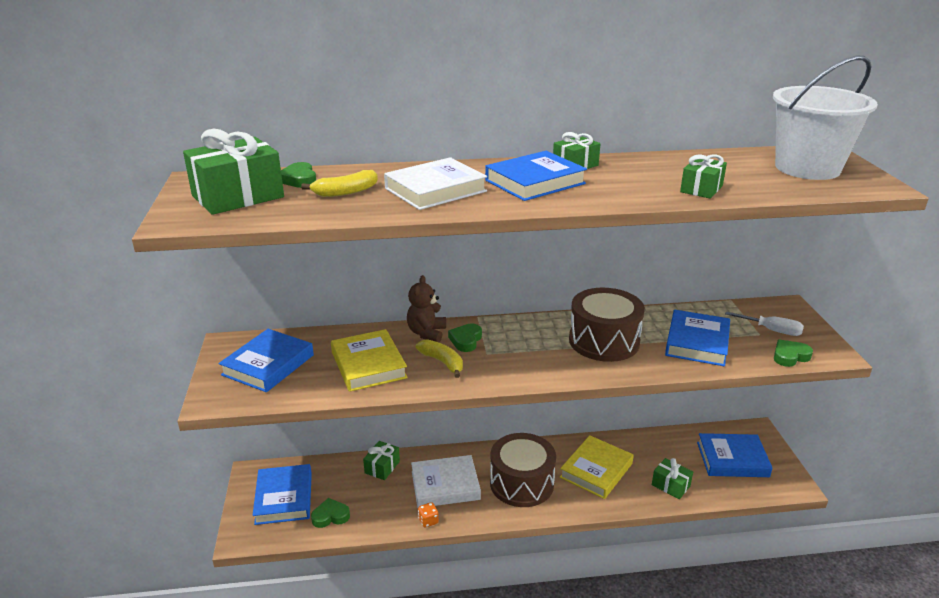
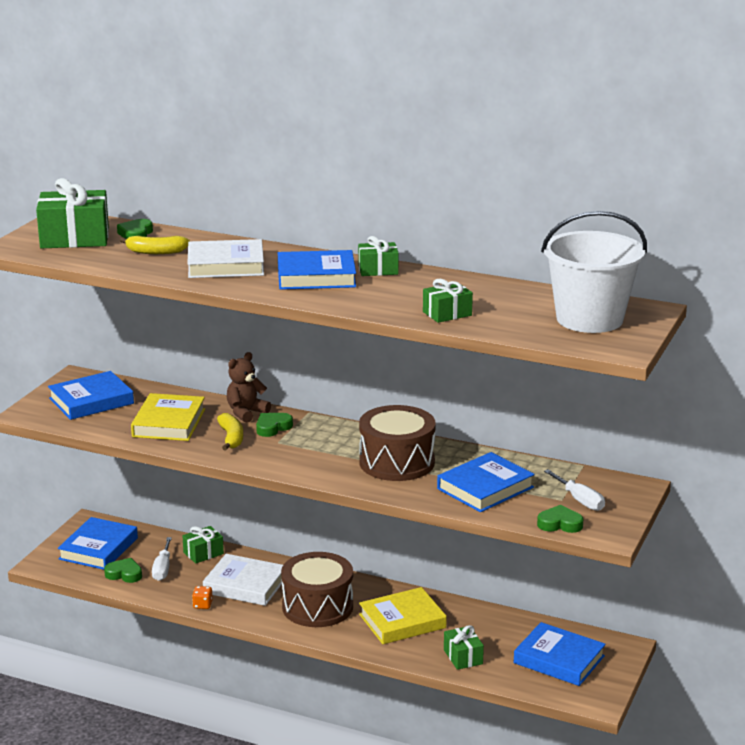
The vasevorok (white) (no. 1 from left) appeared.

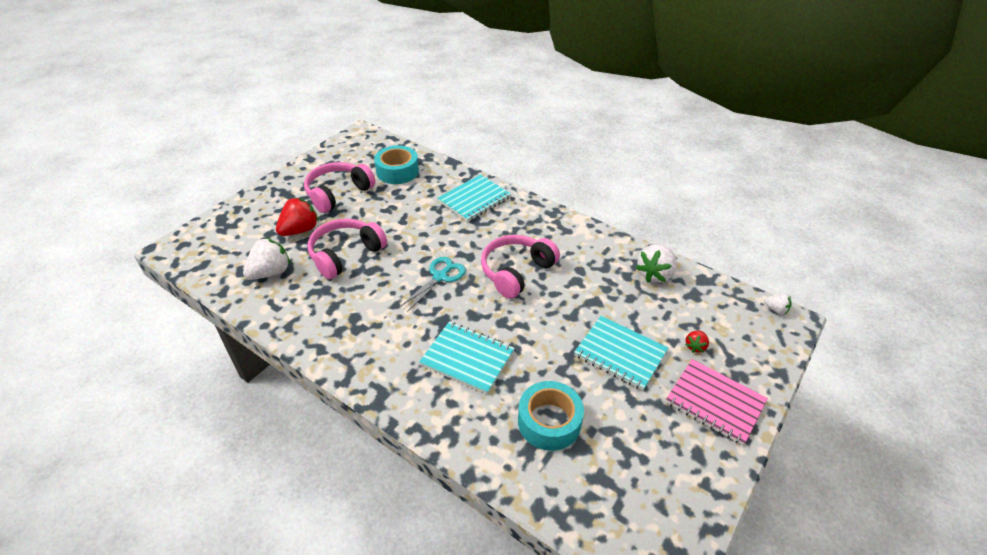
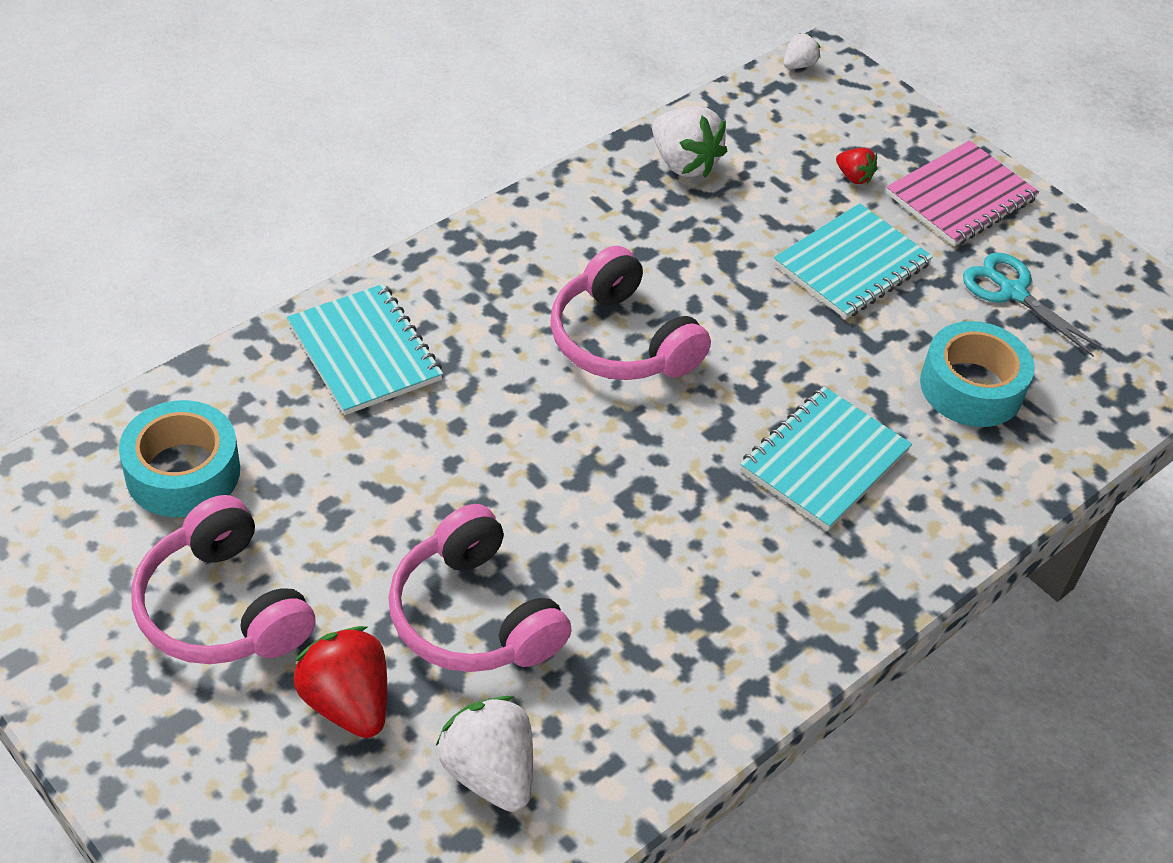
The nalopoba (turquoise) moved.

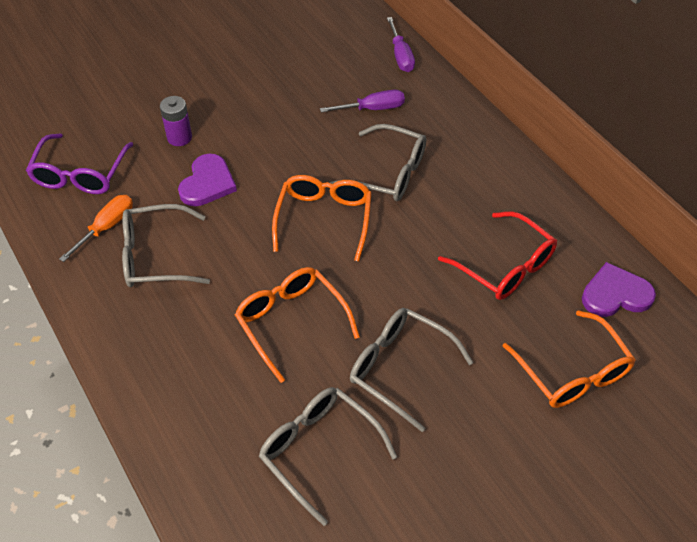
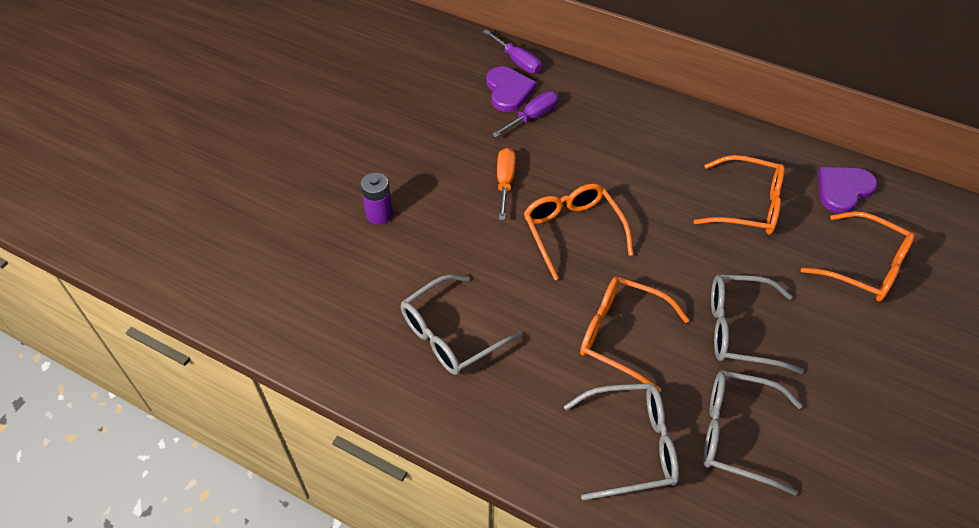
The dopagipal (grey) (no. 3 from left in the first image) moved.
The dopagipal (purple) disappeared.
The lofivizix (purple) (no. 1 from left) moved.
The vasevorok (orange) moved.
The dopagipal (red) became the dopagipal (orange) (no. 3 from left).

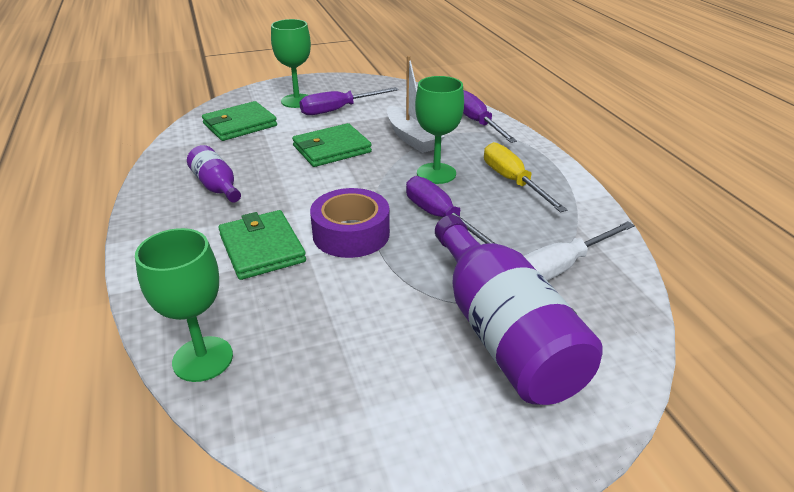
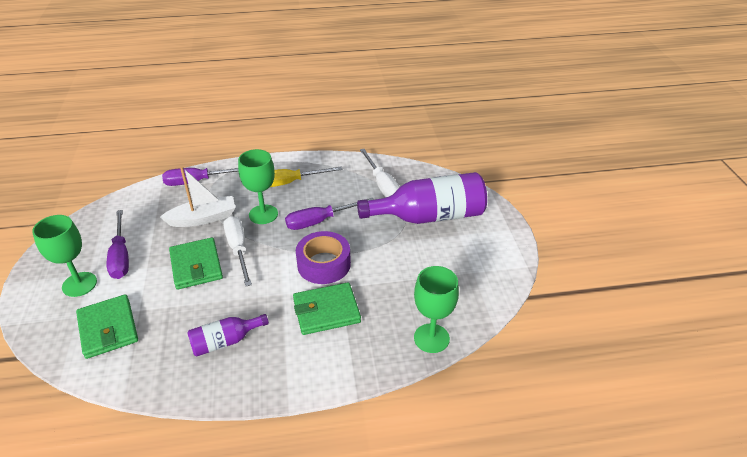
The vasevorok (white) (no. 1 from left) appeared.

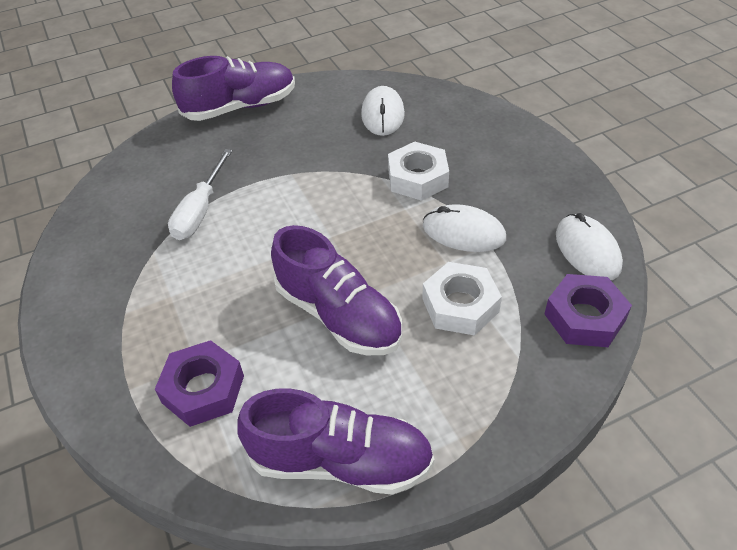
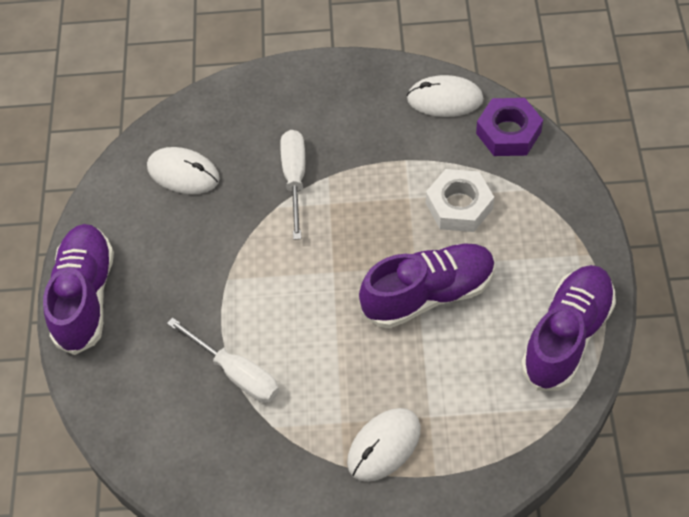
The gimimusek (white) (no. 1 from left) was replaced by the vasevorok (white) (no. 2 from left).
The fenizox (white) (no. 2 from left) moved.
The gimimusek (purple) (no. 1 from left) disappeared.

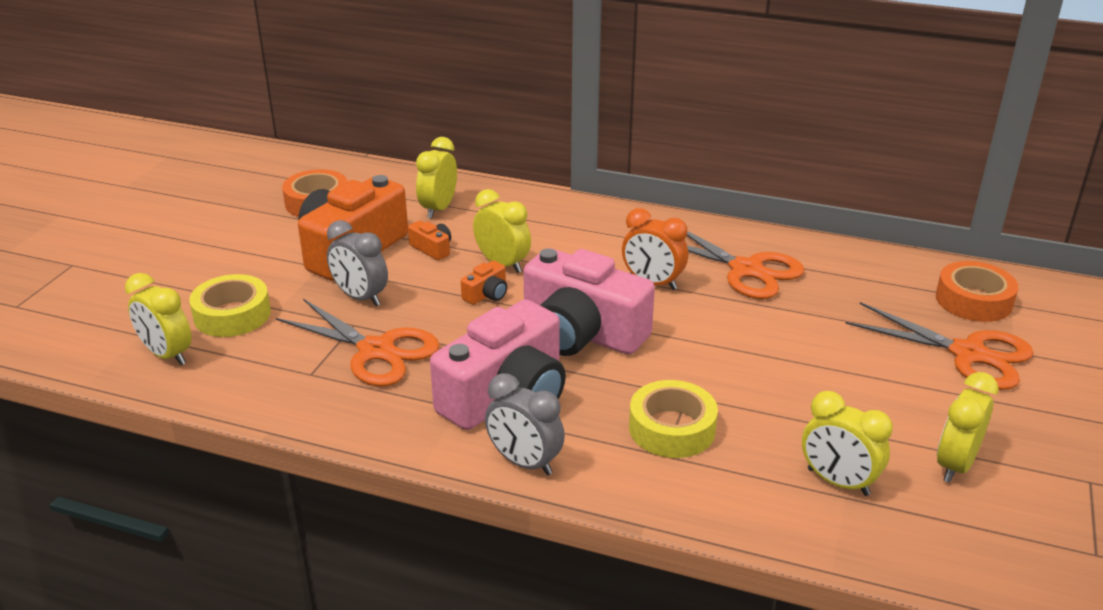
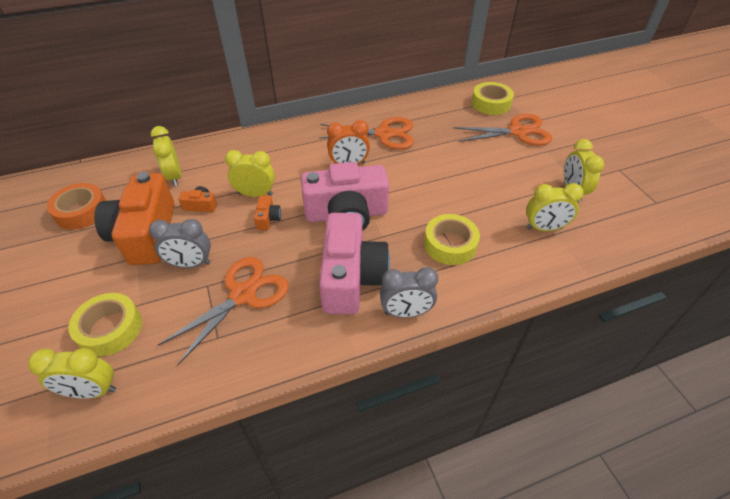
The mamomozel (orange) (no. 2 from left) became the mamomozel (yellow) (no. 3 from left).
The nalopoba (orange) (no. 1 from left) turned 45 degrees counterclockwise.

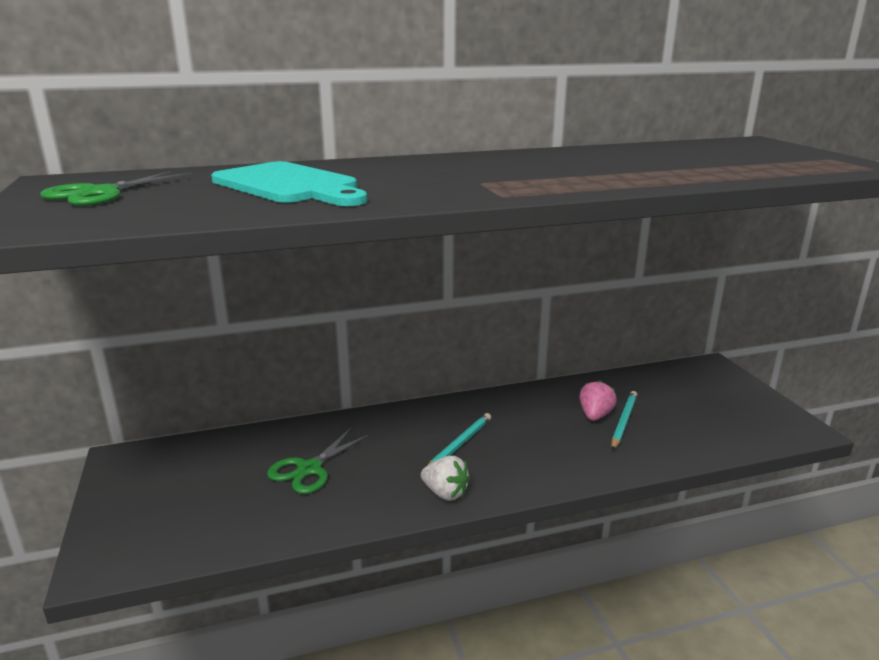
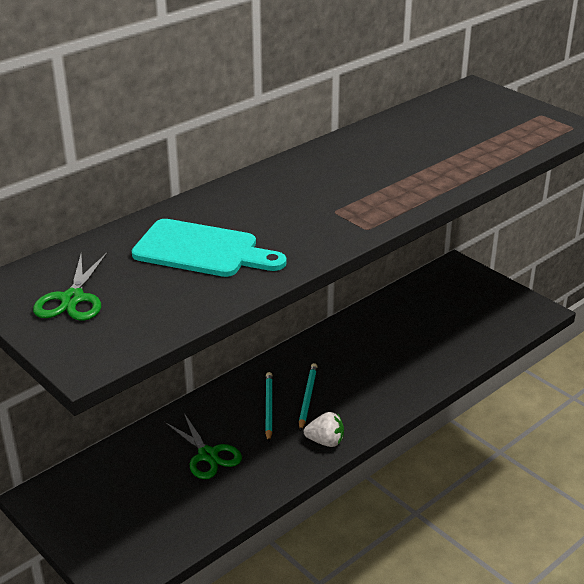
The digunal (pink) disappeared.
The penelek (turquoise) (no. 2 from left in the first image) moved.
The nalopoba (green) (no. 2 from left) turned 45 degrees counterclockwise.

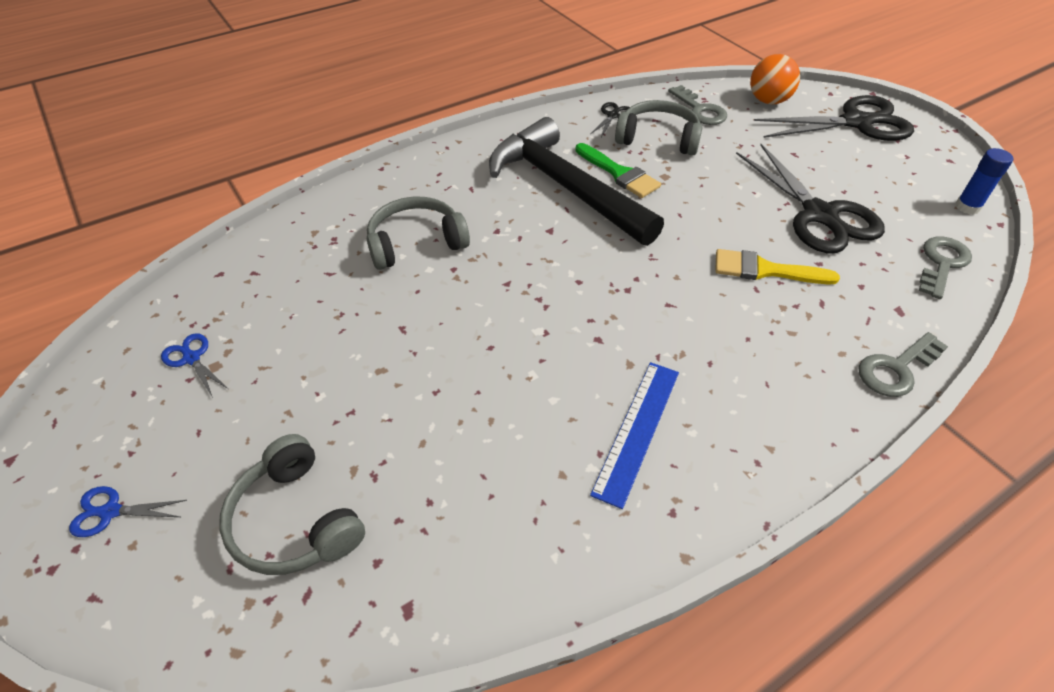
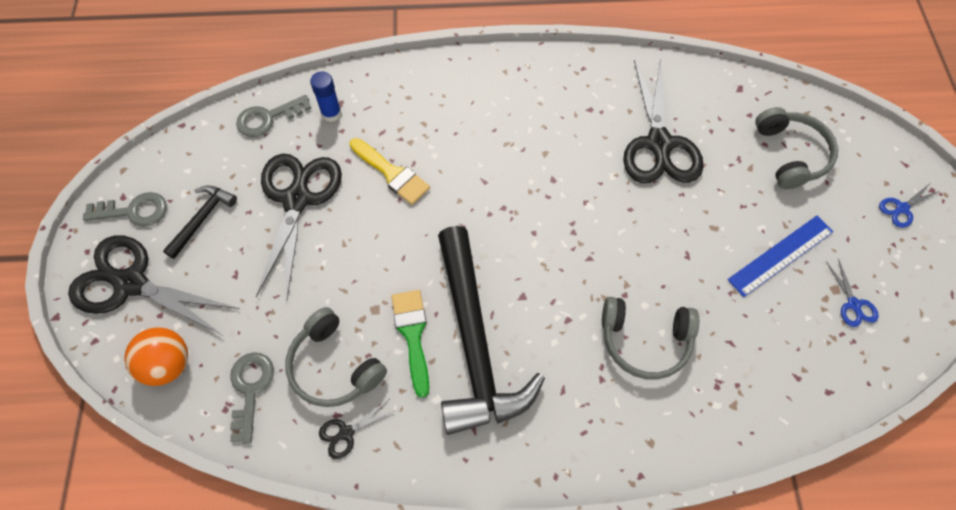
The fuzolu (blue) moved.
The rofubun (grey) (no. 2 from left in the first image) moved.
The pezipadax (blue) moved.
The nalopoba (blue) (no. 1 from left in the first image) turned 120 degrees clockwise.
The nalopoba (black) (no. 4 from left) appeared.
The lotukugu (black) (no. 1 from left) appeared.

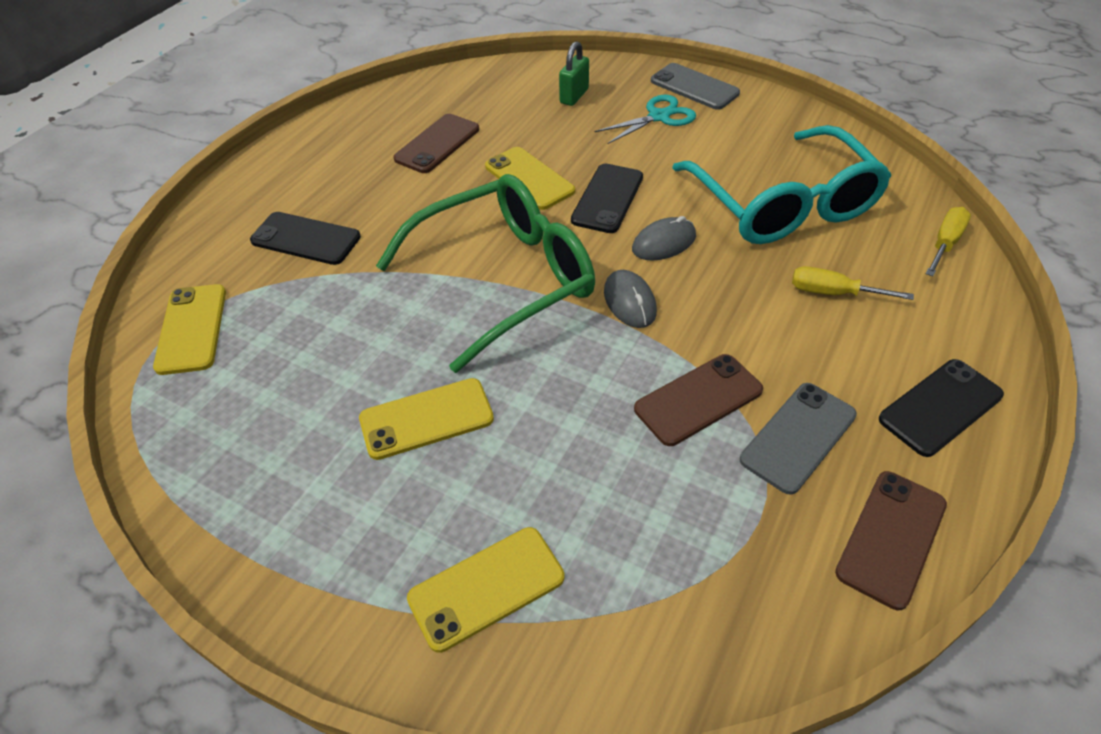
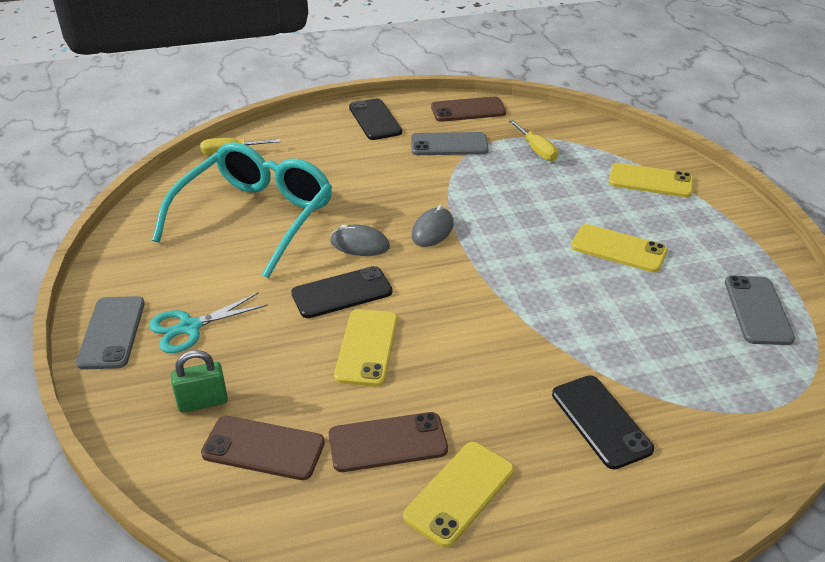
The nalopoba (turquoise) turned 45 degrees counterclockwise.
The dopagipal (green) disappeared.
The vasevorok (yellow) (no. 1 from left in the first image) moved.
The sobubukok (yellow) (no. 1 from left in the first image) moved.
The sobubukok (brown) (no. 2 from left in the first image) moved.
The sobubukok (black) (no. 3 from left in the first image) turned 60 degrees clockwise.
The sobubukok (grey) (no. 3 from left) appeared.

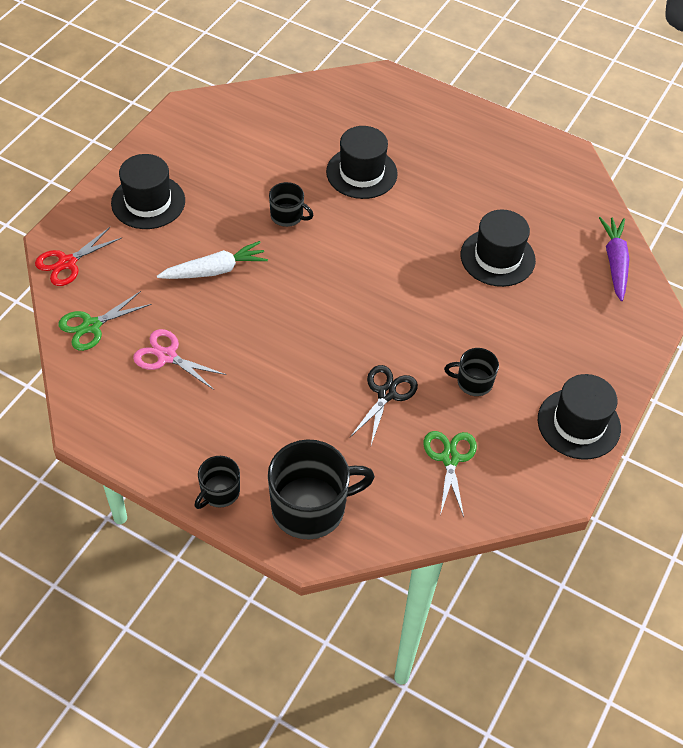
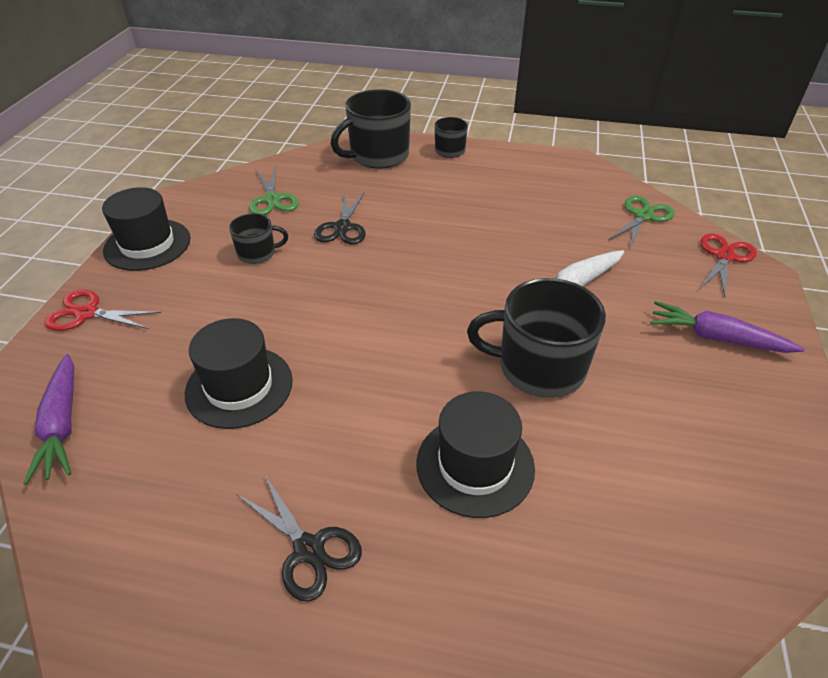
The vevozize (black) (no. 1 from left) was replaced by the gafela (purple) (no. 2 from left).
The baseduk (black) (no. 2 from left in the first image) changed to 1.89 times the size.
The nalopoba (pink) disappeared.
The nalopoba (red) (no. 1 from left) appeared.
The nalopoba (black) (no. 1 from left) appeared.

